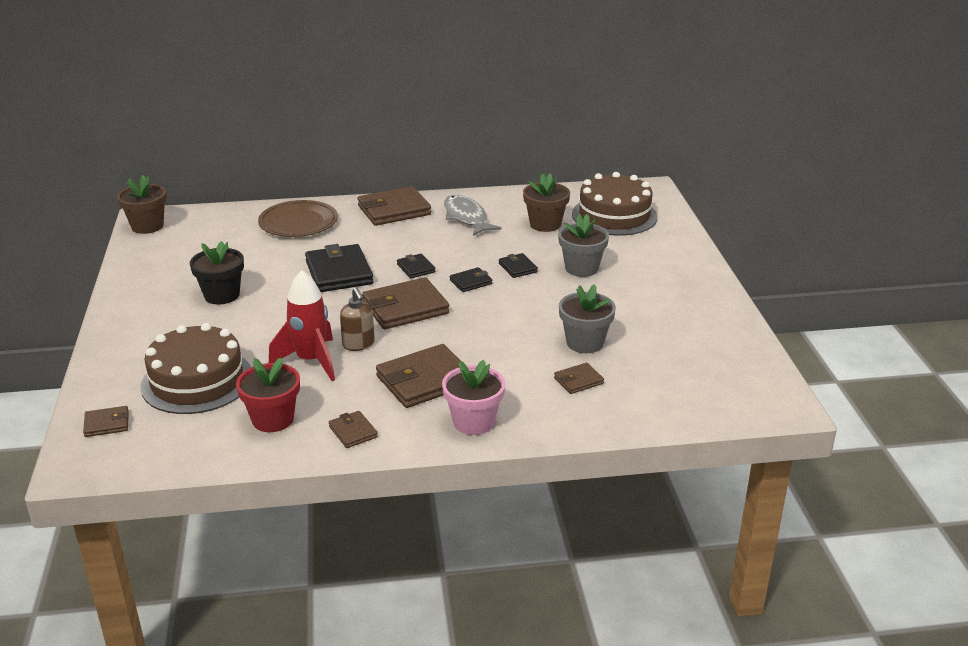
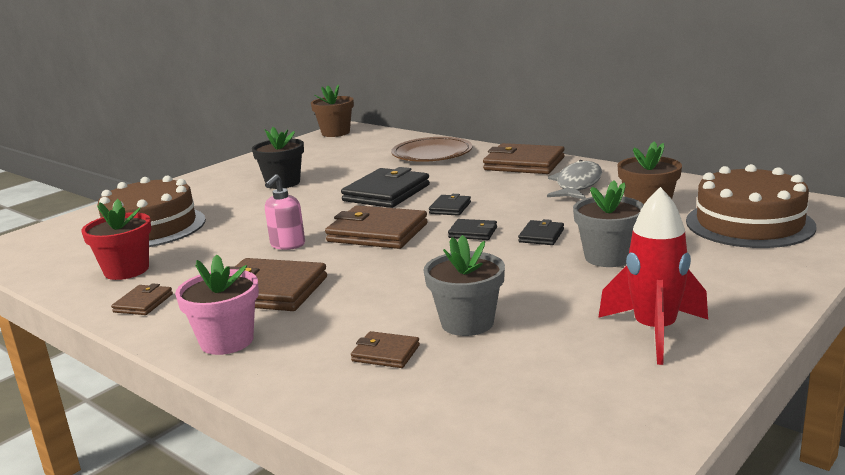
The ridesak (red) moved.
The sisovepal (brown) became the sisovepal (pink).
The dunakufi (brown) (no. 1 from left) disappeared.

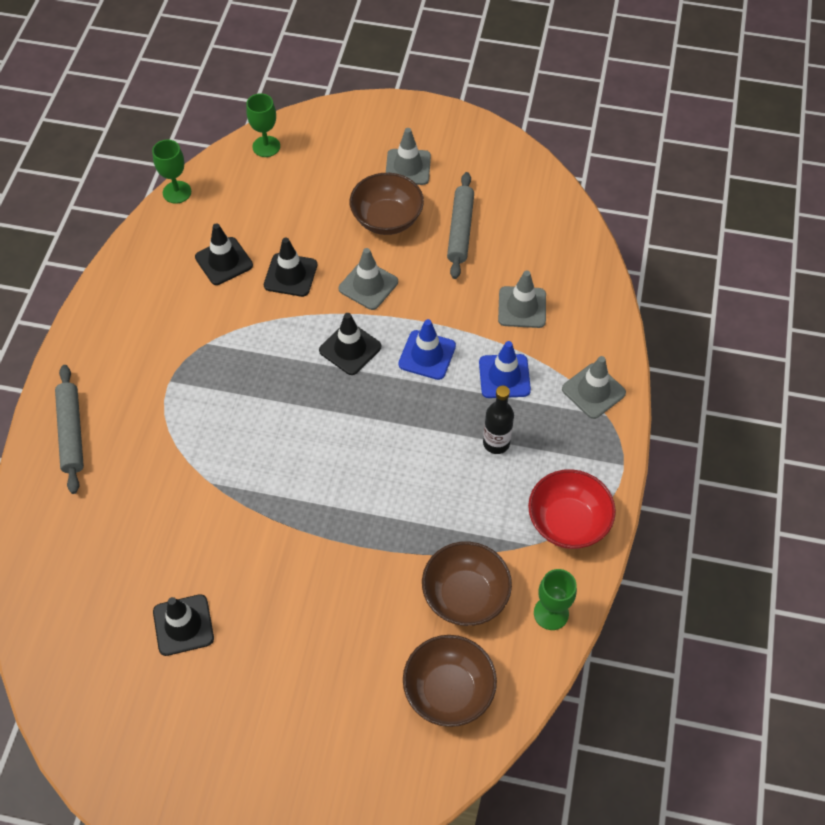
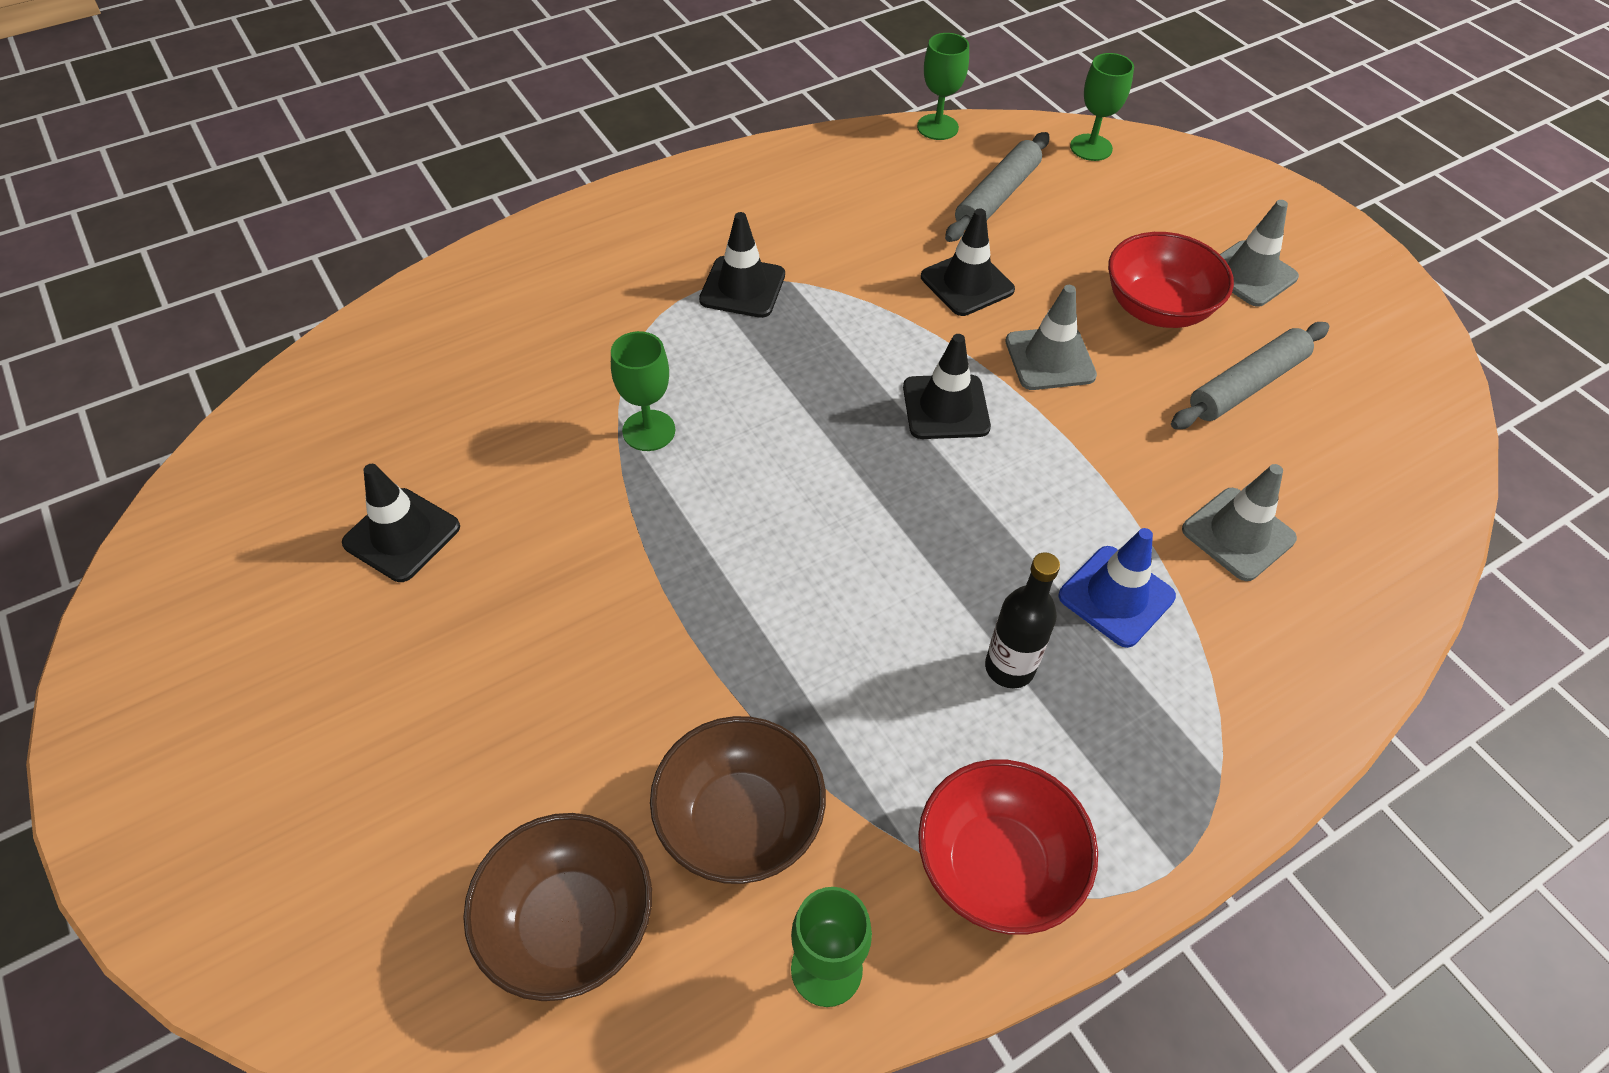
The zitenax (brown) (no. 1 from left) became the zitenax (red) (no. 2 from left).
The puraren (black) (no. 2 from left) moved.
The puraren (blue) (no. 1 from left) disappeared.
The puraren (grey) (no. 4 from left) disappeared.
The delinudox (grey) (no. 1 from left) moved.
The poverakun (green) (no. 1 from left) appeared.

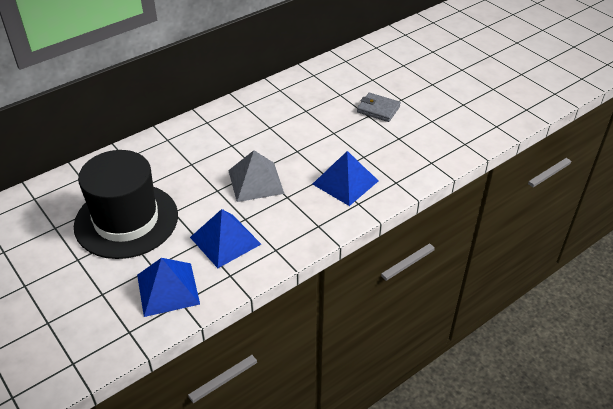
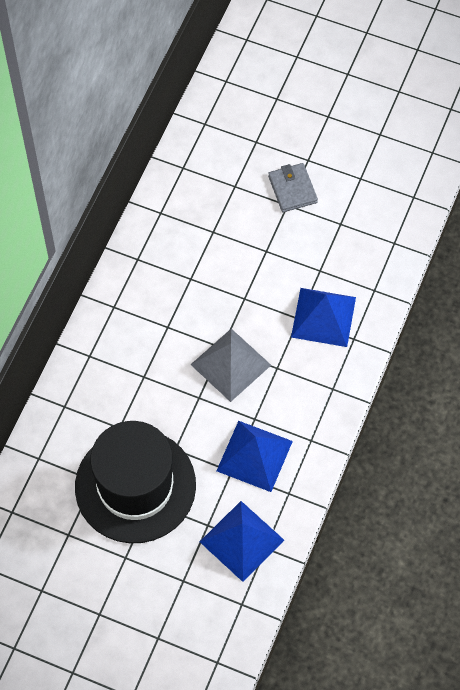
The dunakufi (grey) turned 75 degrees clockwise.

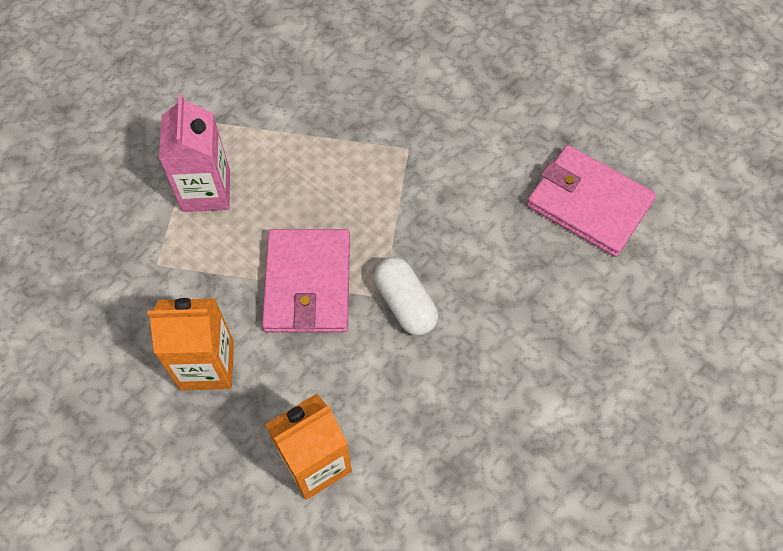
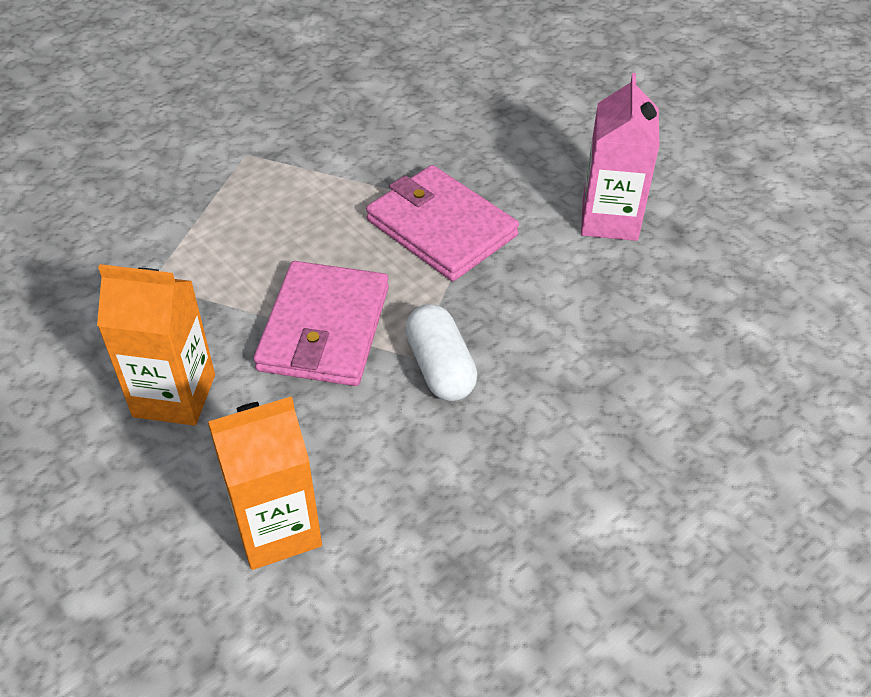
The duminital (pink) moved.
The dunakufi (pink) (no. 2 from left) moved.

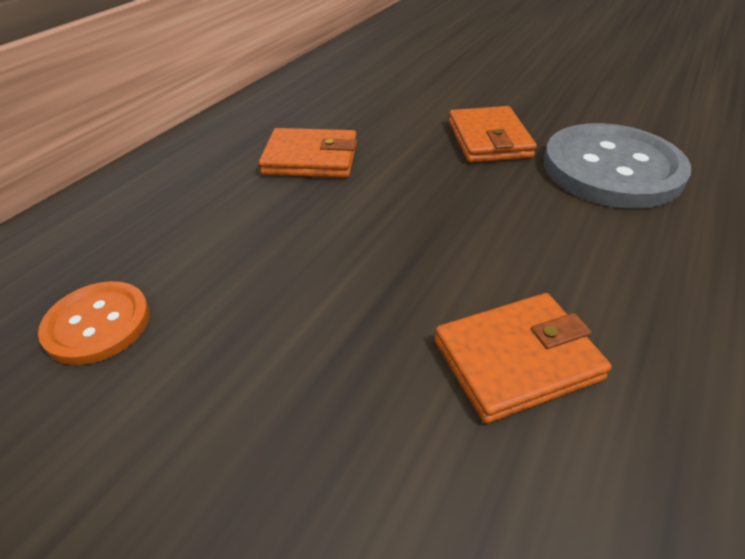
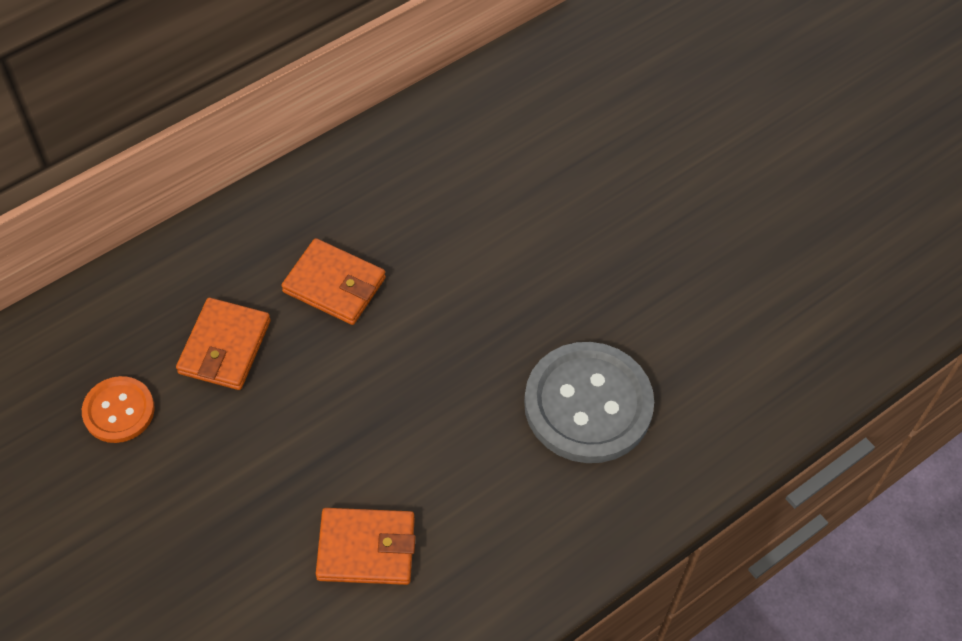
The dunakufi (orange) (no. 2 from left in the first image) moved.

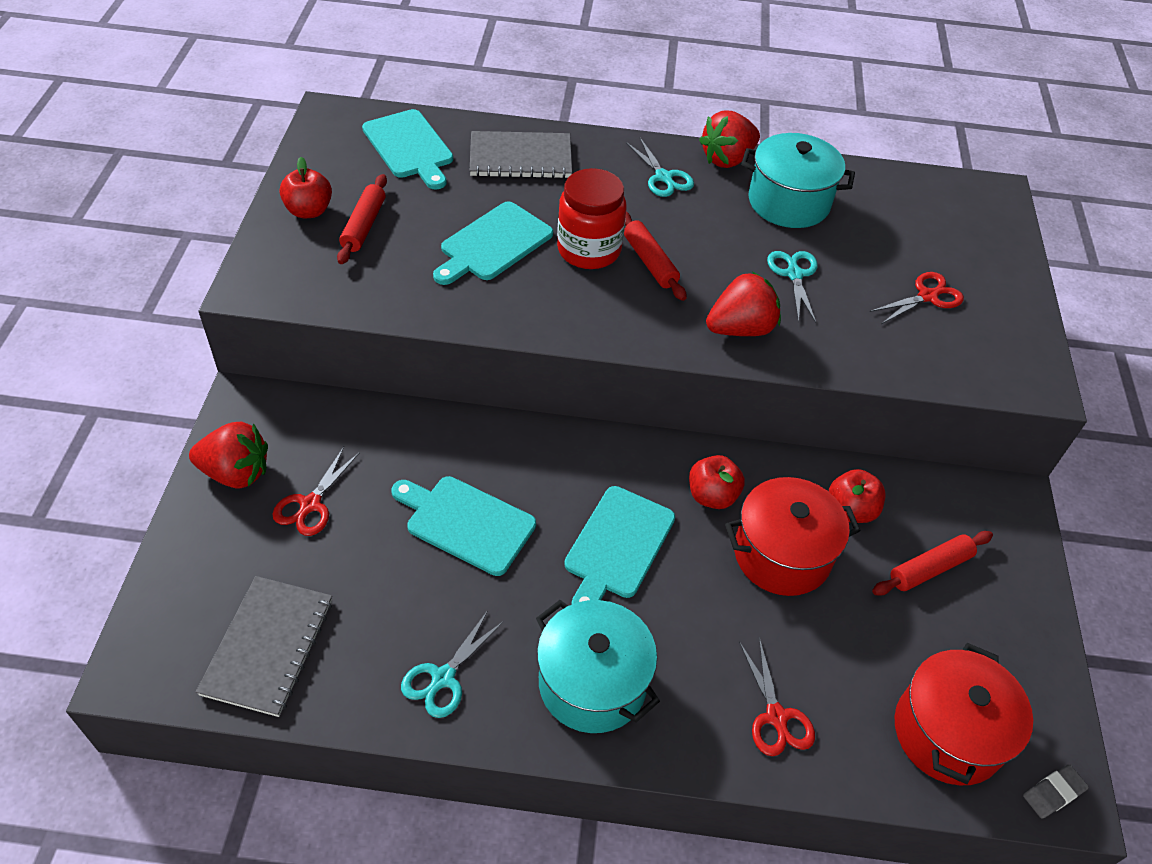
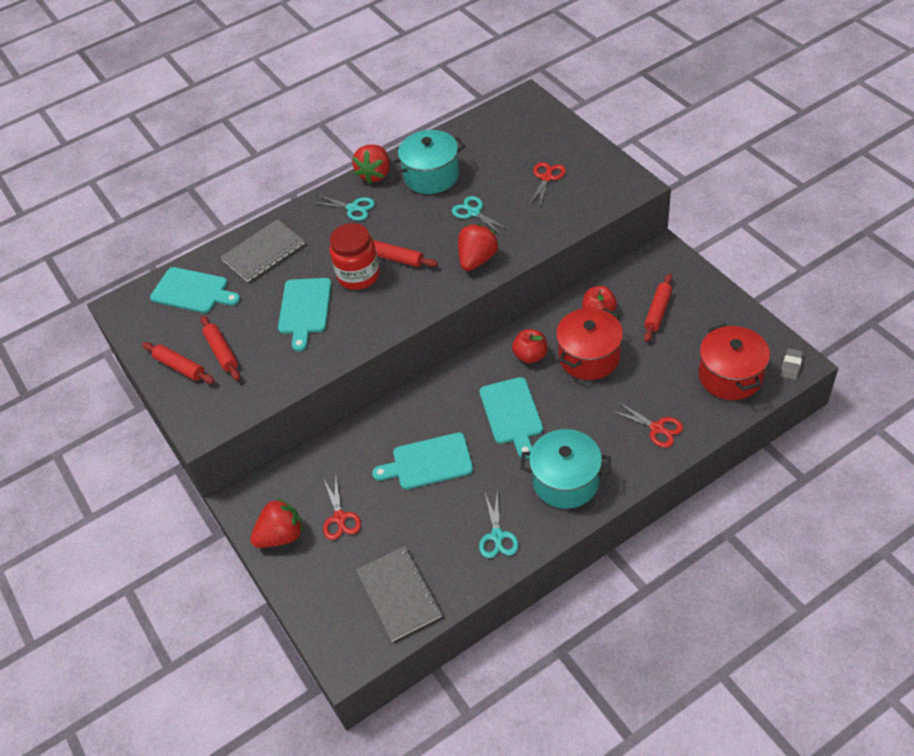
The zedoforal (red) (no. 1 from left) was replaced by the delinudox (red) (no. 1 from left).

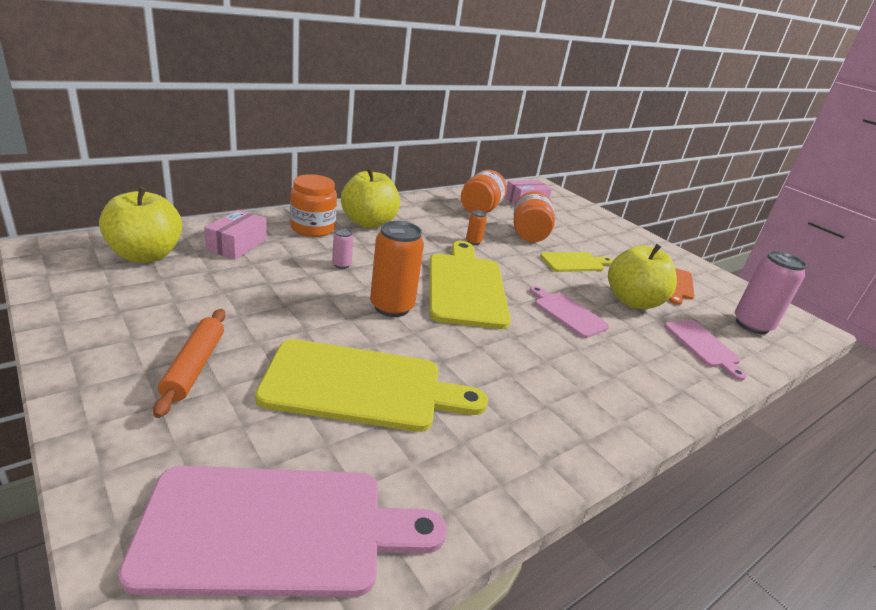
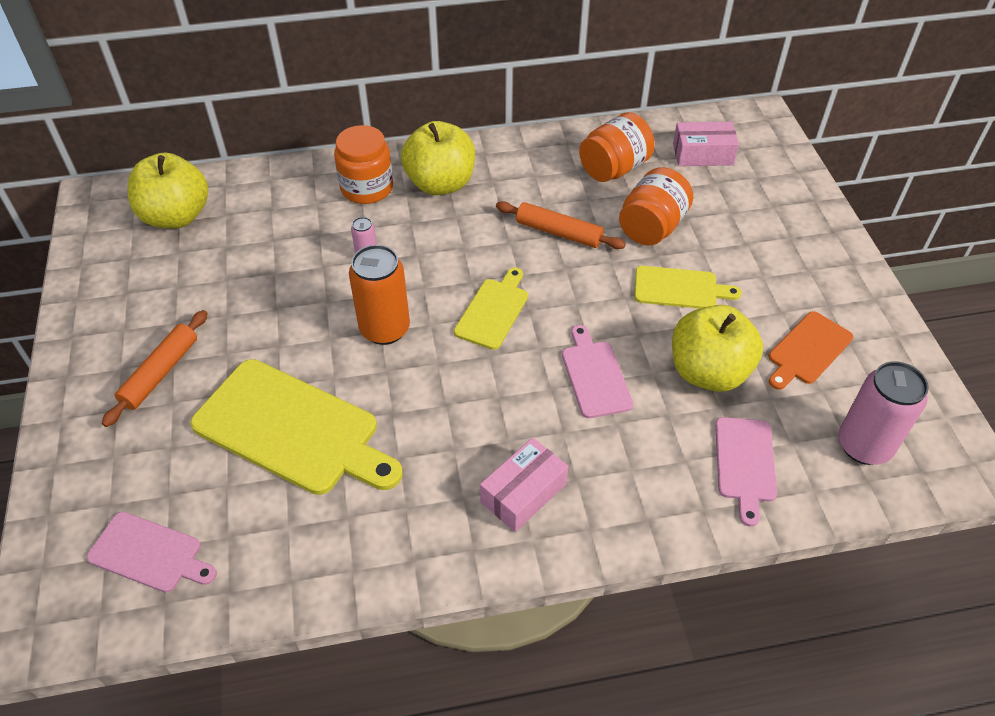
The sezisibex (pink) (no. 1 from left) moved.
The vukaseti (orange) (no. 2 from left) was replaced by the delinudox (orange) (no. 2 from left).
The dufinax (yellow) (no. 2 from left) changed to 0.54 times the size.
The dufinax (pink) (no. 1 from left) changed to 0.54 times the size.

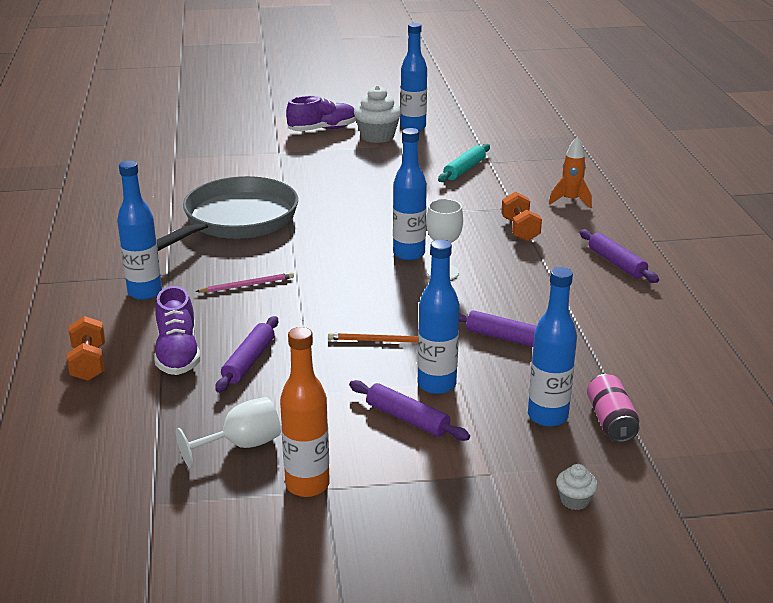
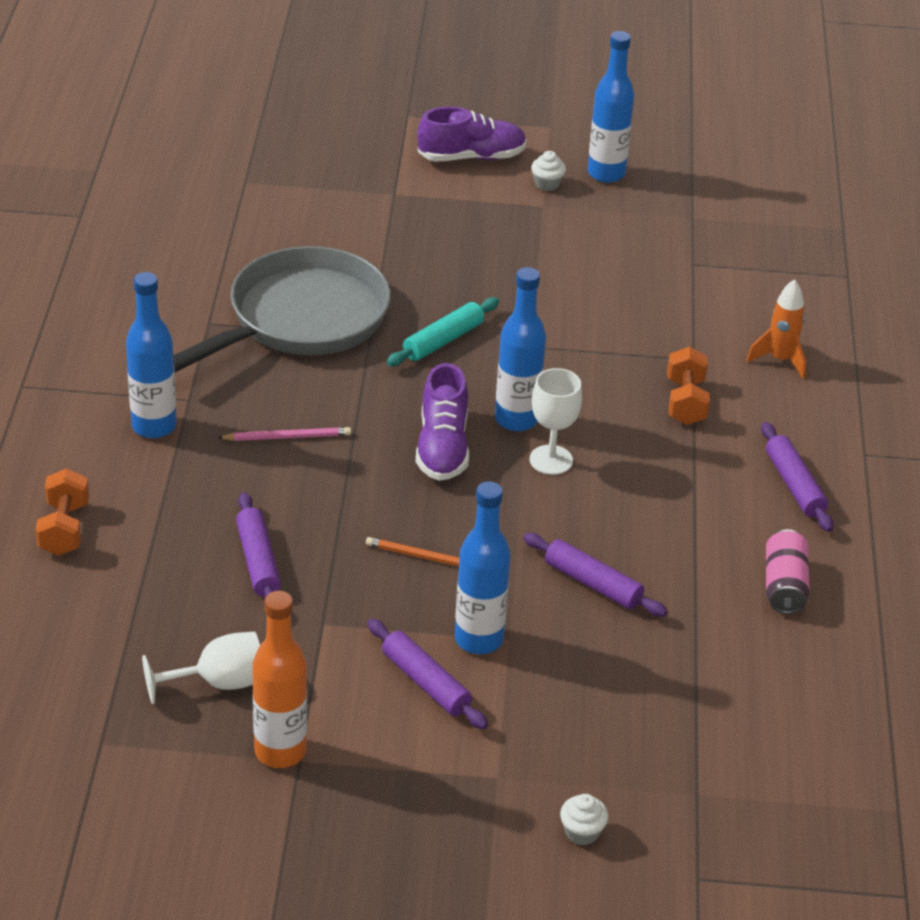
The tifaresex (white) (no. 1 from left) changed to 0.49 times the size.
The delinudox (turquoise) moved.
The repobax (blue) (no. 5 from left) disappeared.
The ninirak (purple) (no. 1 from left) moved.
The delinudox (purple) (no. 1 from left) turned 45 degrees counterclockwise.
The vukaseti (pink) moved.

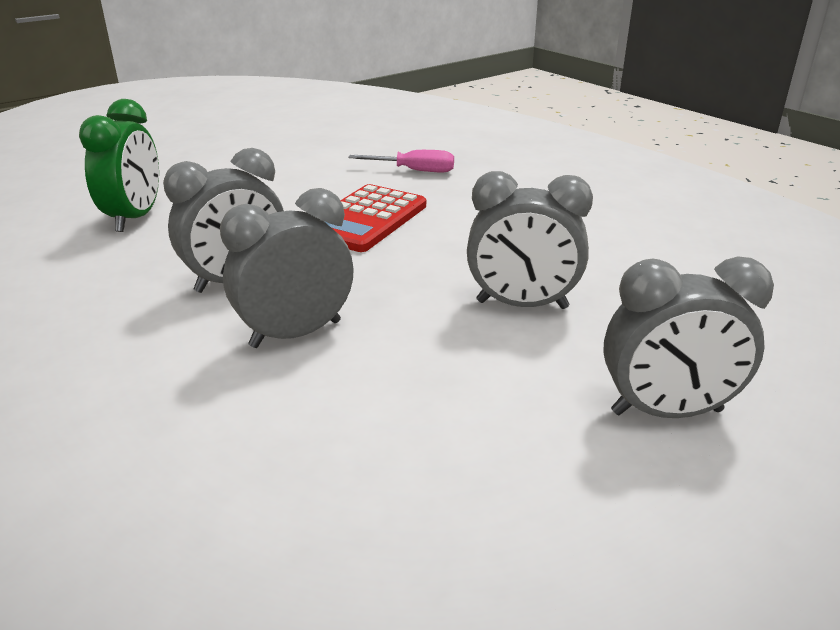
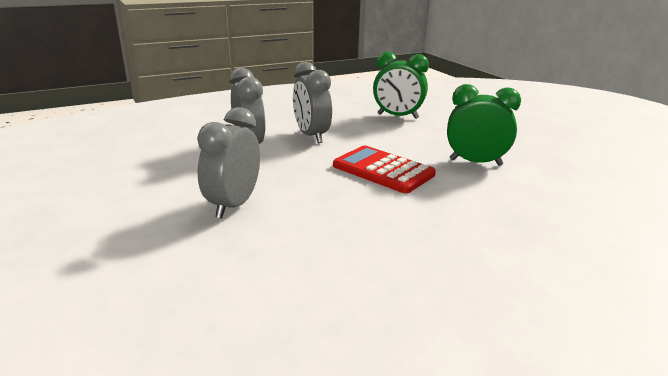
The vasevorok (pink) disappeared.
The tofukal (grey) (no. 4 from left) disappeared.
The tofukal (green) (no. 2 from left) appeared.

